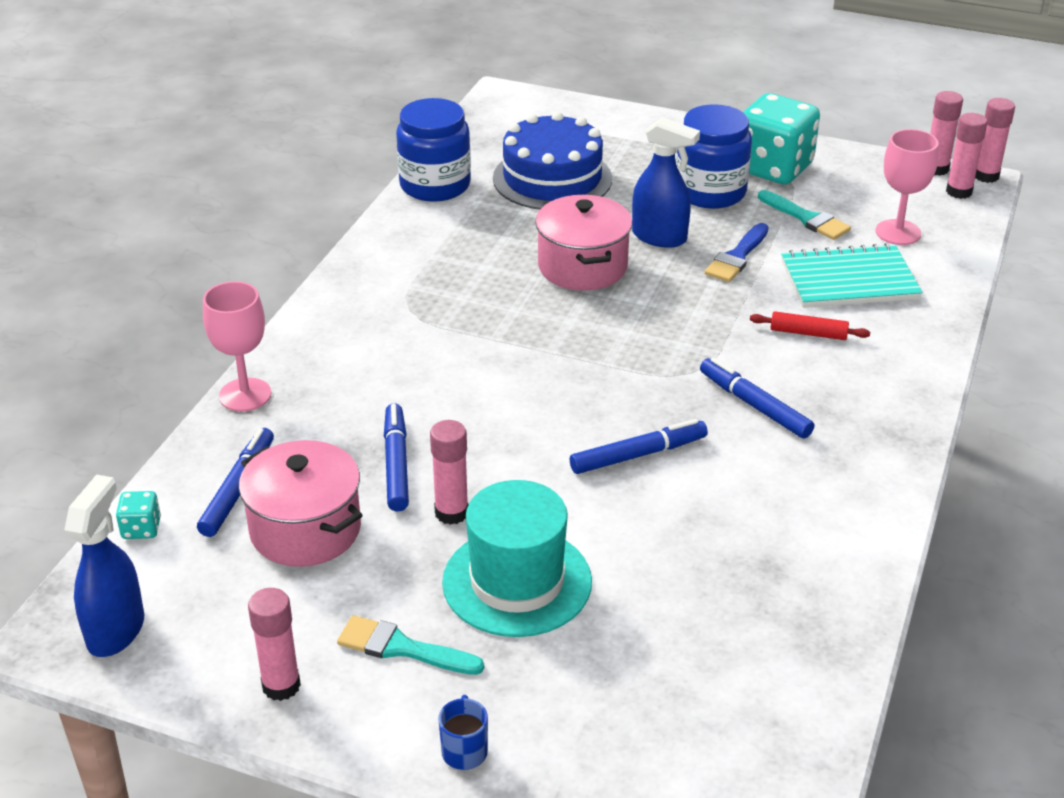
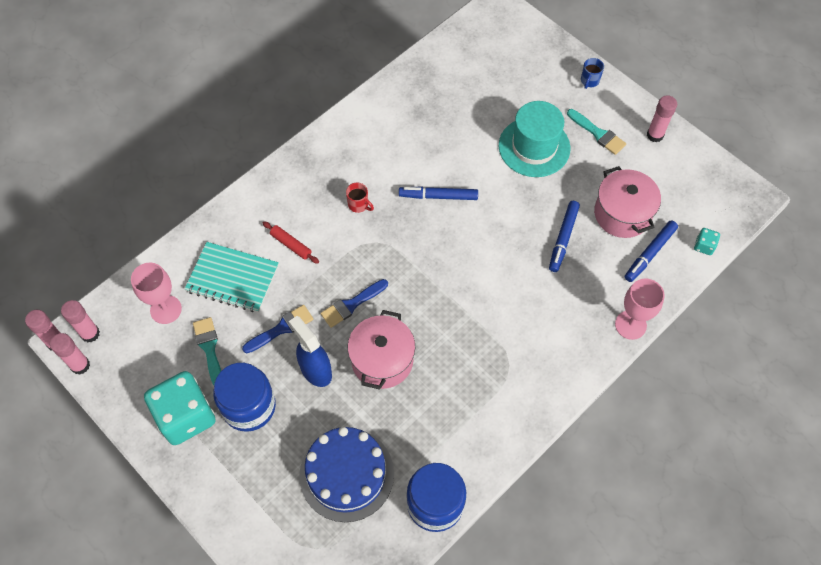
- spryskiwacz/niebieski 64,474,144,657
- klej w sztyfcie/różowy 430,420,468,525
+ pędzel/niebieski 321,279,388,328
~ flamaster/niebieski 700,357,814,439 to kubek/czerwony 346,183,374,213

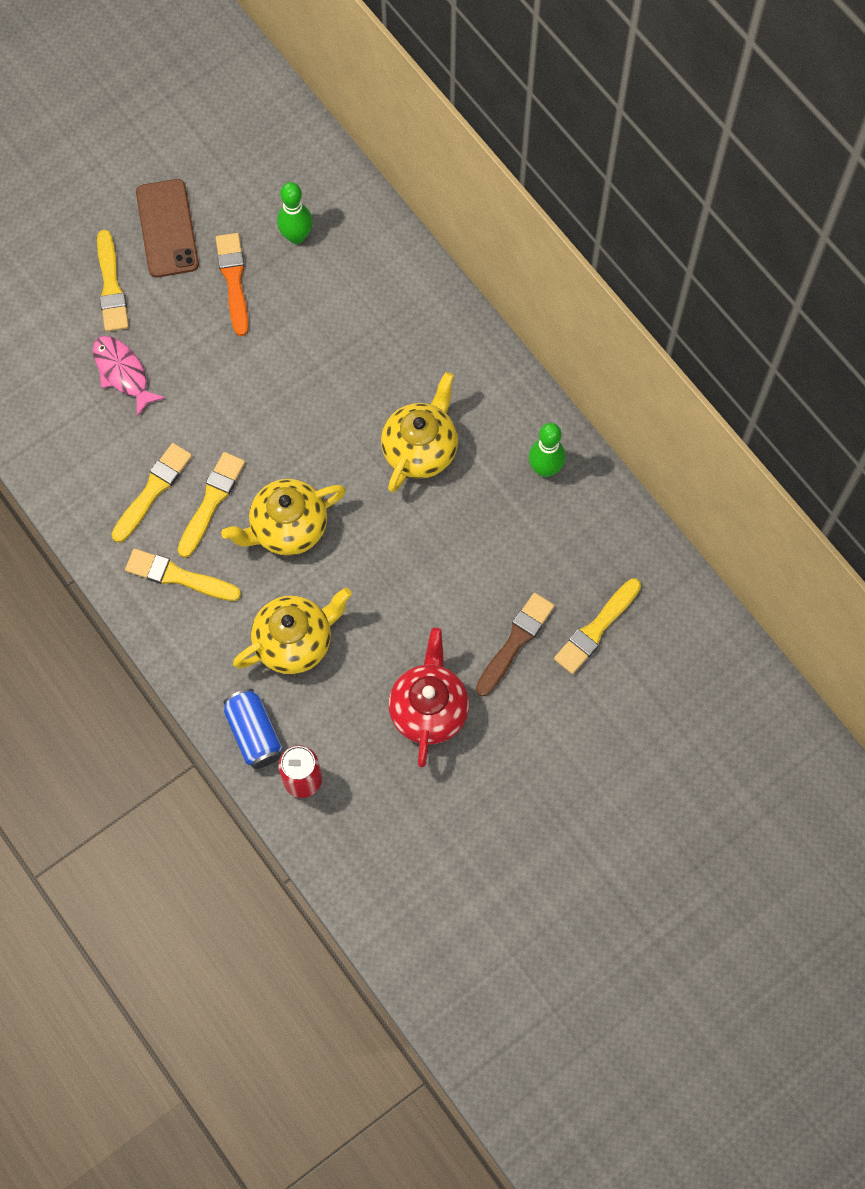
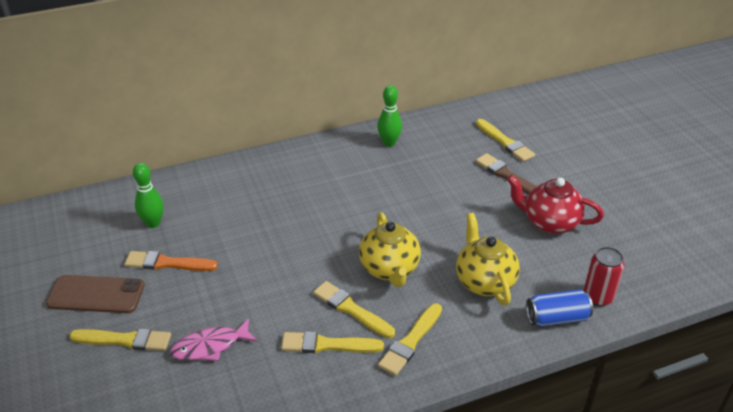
- imbryk/żółty 381,372,458,493
~ pędzel/żółty 112,443,192,543 = 281,331,384,353 45 degrees counterclockwise

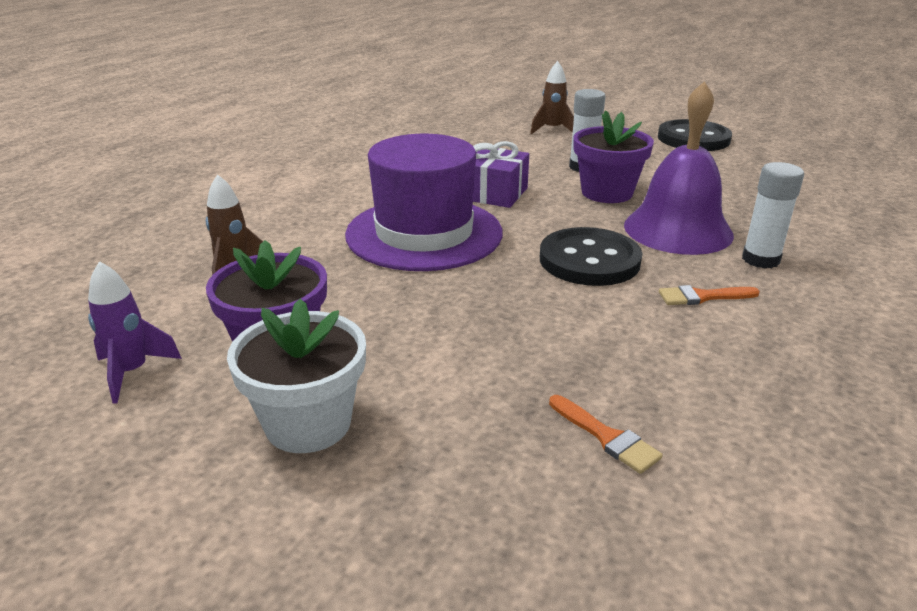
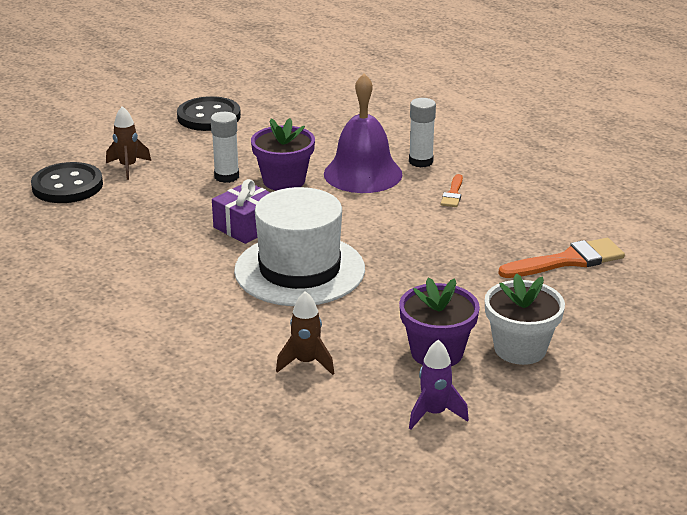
~ guzik/czarny 540,227,642,286 to 31,162,103,203
~ kapelusz/fioletowy 345,134,503,271 to kapelusz/biały 234,187,365,306
~ pędzel/pomarańczowy 549,395,663,474 = 498,238,625,278 x1.85

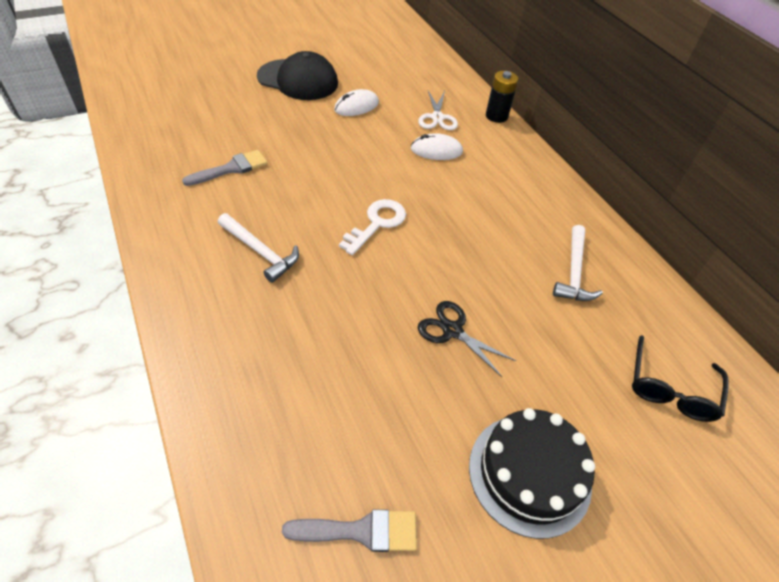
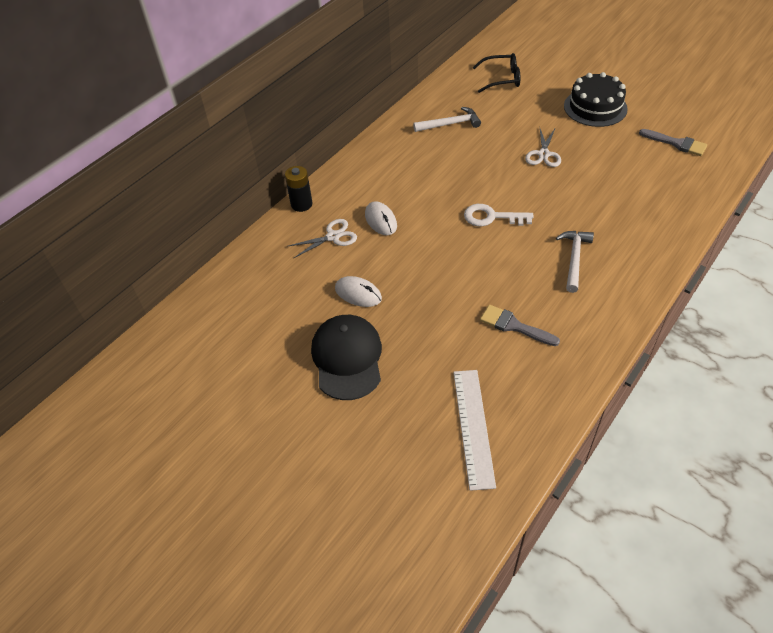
+ linijka/biały 453,370,496,491
~ nożyczki/czarny 418,301,516,377 to nożyczki/biały 525,129,561,167
~ pędzel/szary 282,509,417,552 = 639,129,707,156 150 degrees clockwise

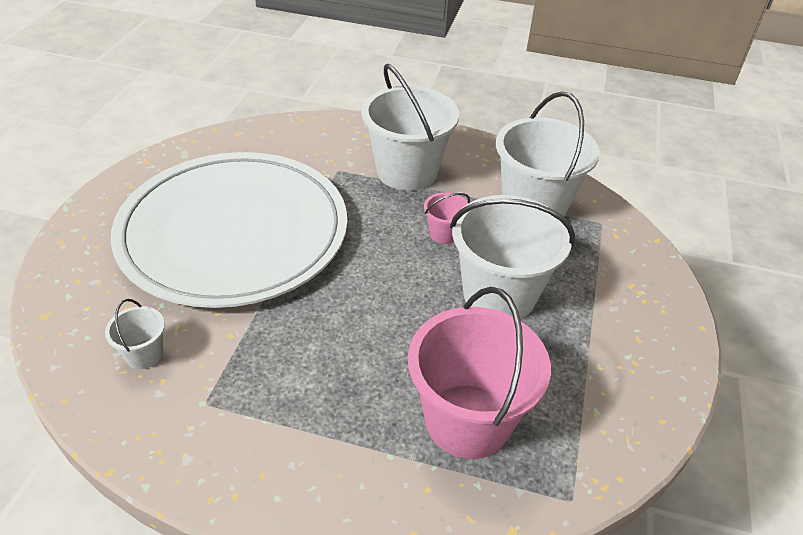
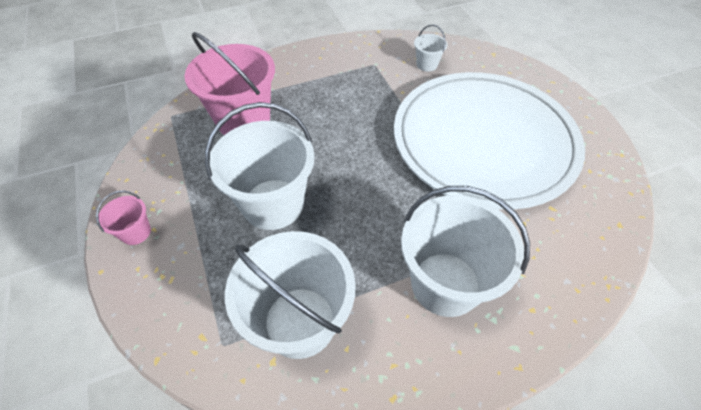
~ wiadro/różowy 424,192,470,244 to 96,190,151,245

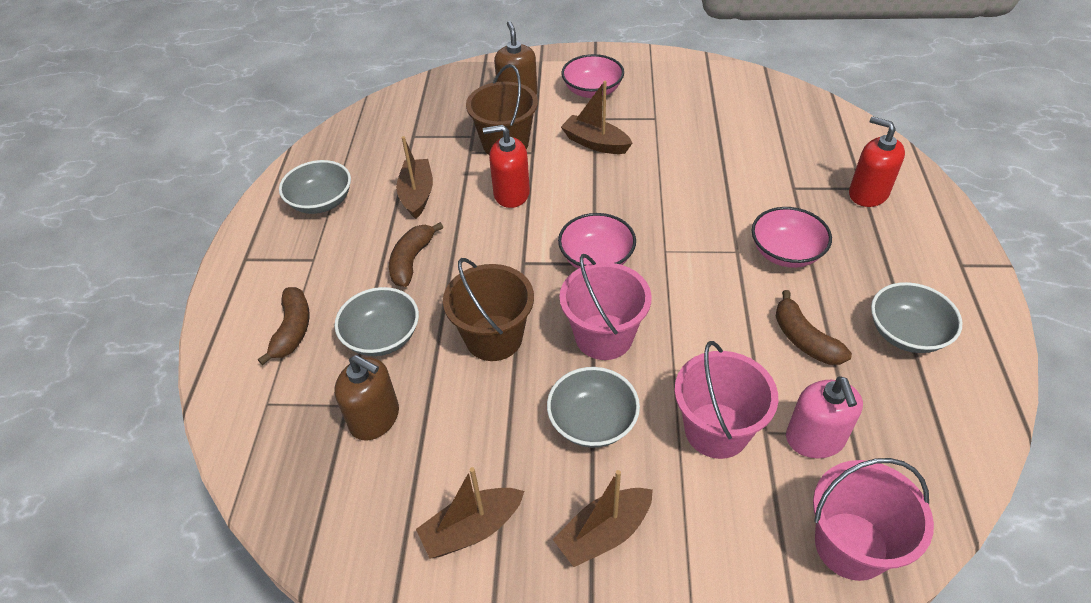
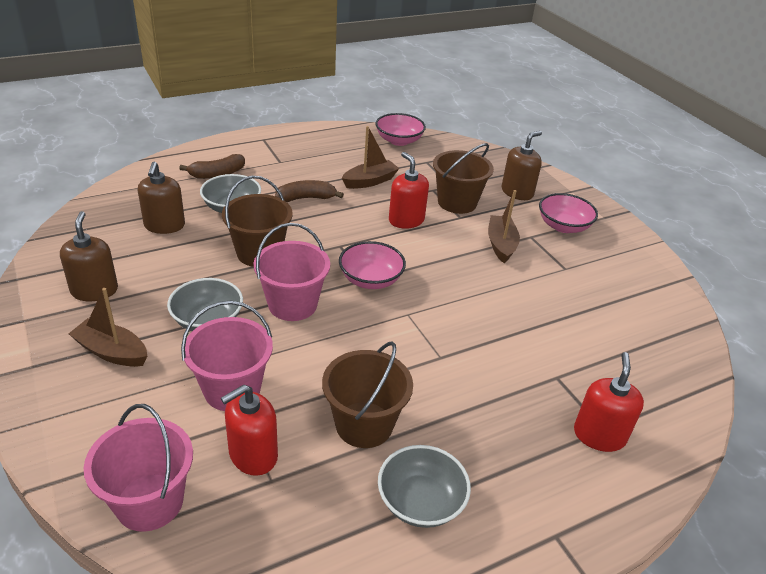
- miska/szary 279,160,351,214
~ miska/różowy 751,207,832,268 to 375,113,426,146
~ łódka/brązowy 416,467,524,559 to dozownik mydła/brązowy 60,211,118,301
~ banan/brązowy 776,290,852,365 to wiadro/brązowy 322,341,413,448
~ dozownik mydła/różowy 786,376,863,458 to dozownik mydła/czerwony 221,385,278,476

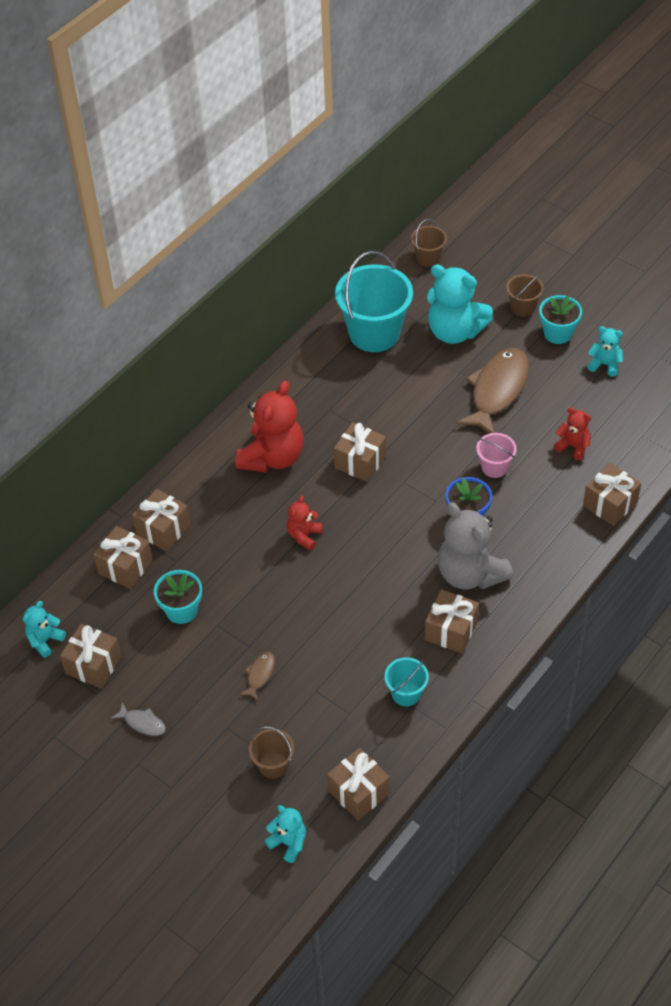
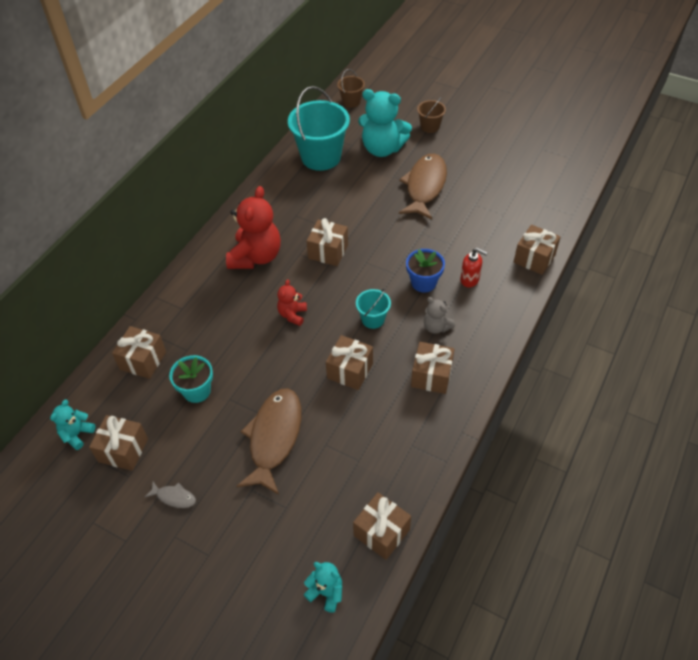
- wiadro/brązowy 249,726,294,779
- wiadro/różowy 476,433,517,478
- doniczka/turkusowy 539,295,582,344
- miś/czerwony 554,407,591,460
- miś/turkusowy 587,326,623,377
+ dozownik mydła/czerwony 460,248,488,287
~ prezent/brązowy 132,489,191,552 to 326,335,373,390
~ wiadro/turkusowy 384,657,429,706 to 356,289,391,329
~ ryba/brązowy 239,652,275,701 = 237,388,301,495 x2.33
~ miś/szary 438,502,513,590 = 424,297,455,334 x0.50

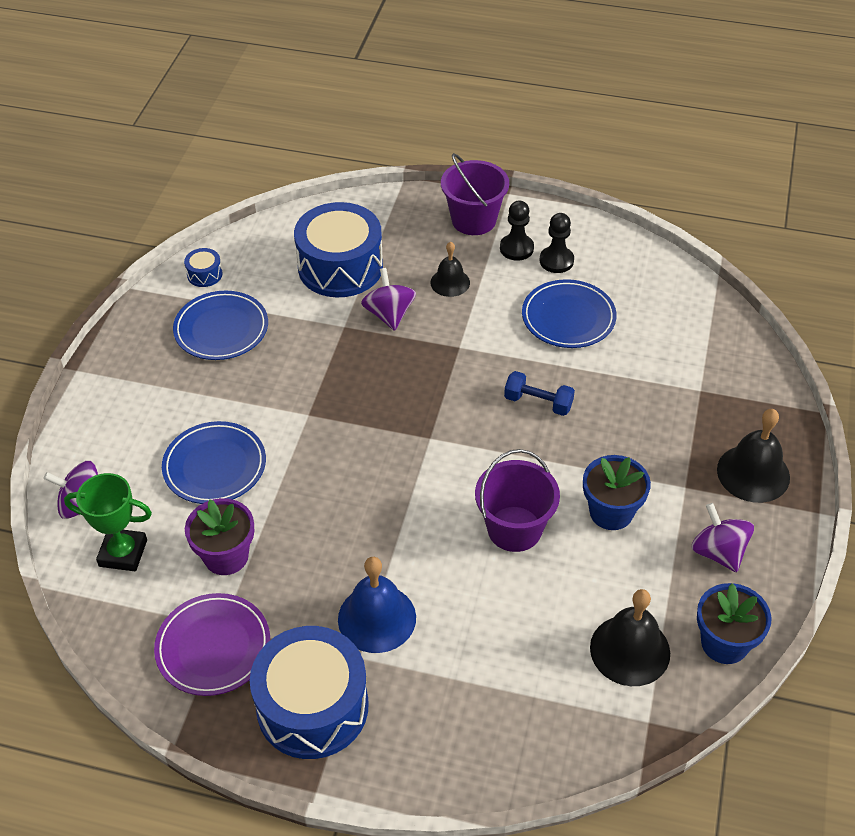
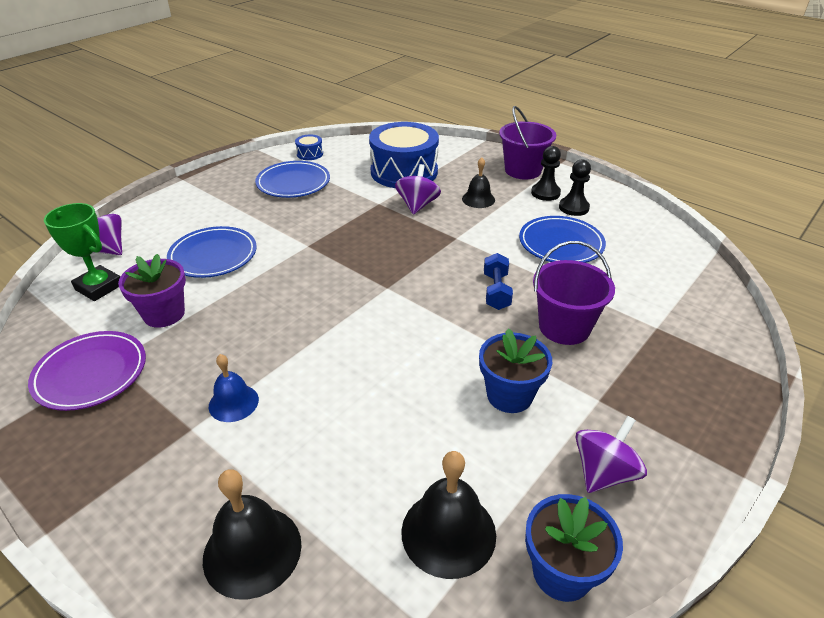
- bęben/niebieski 250,626,369,759
~ wiadro/fioletowy 475,449,560,552 to 533,241,615,345
~ dzwonek/czarny 717,409,790,503 to 203,469,302,599
~ hantel/niebieski 504,371,575,416 = 484,253,513,310 45 degrees clockwise
~ bączek/fioletowy 691,503,754,572 = 575,416,647,493 45 degrees clockwise
~ dzwonek/niebieski 338,557,416,653 = 209,354,259,422 x0.63

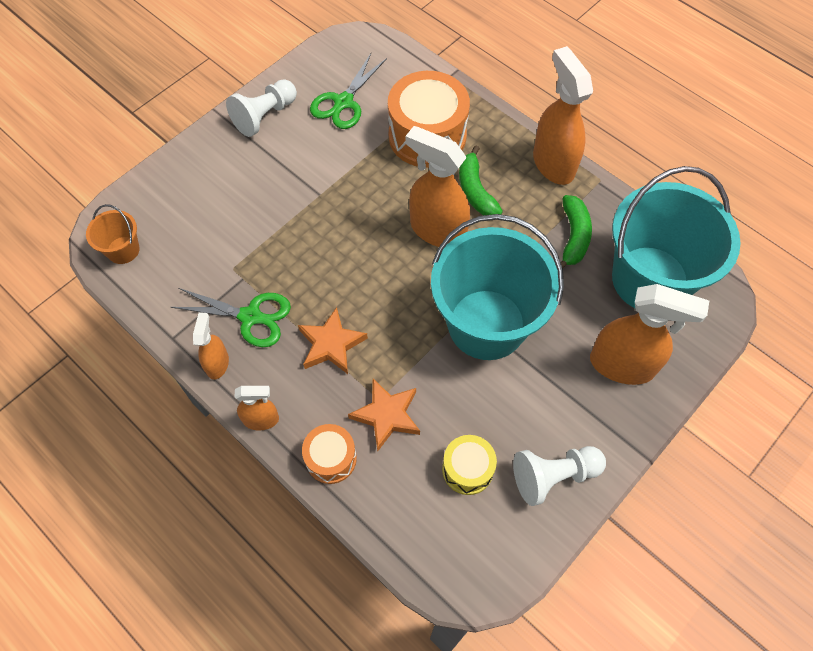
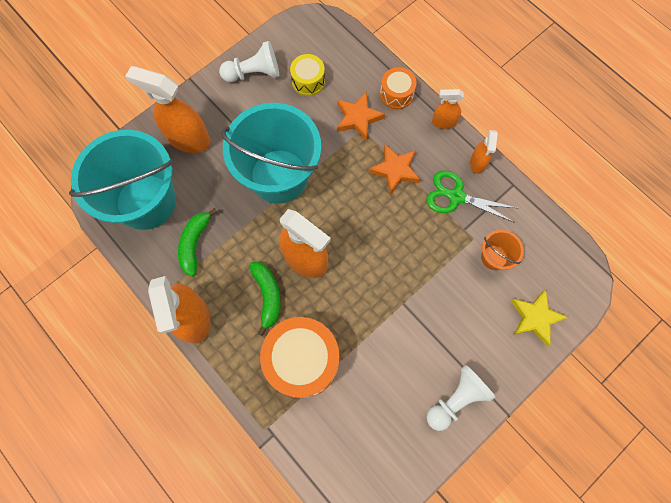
- nożyczki/zielony 310,53,387,129
+ gwiazda/żółty 511,289,568,346
~ wiadro/pomarańczowy 86,204,140,264 to 481,230,524,270

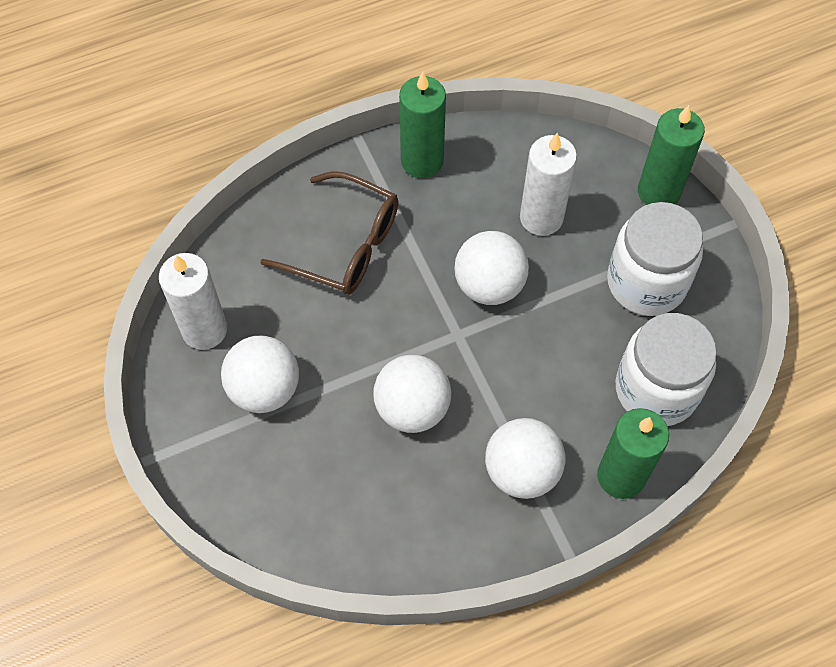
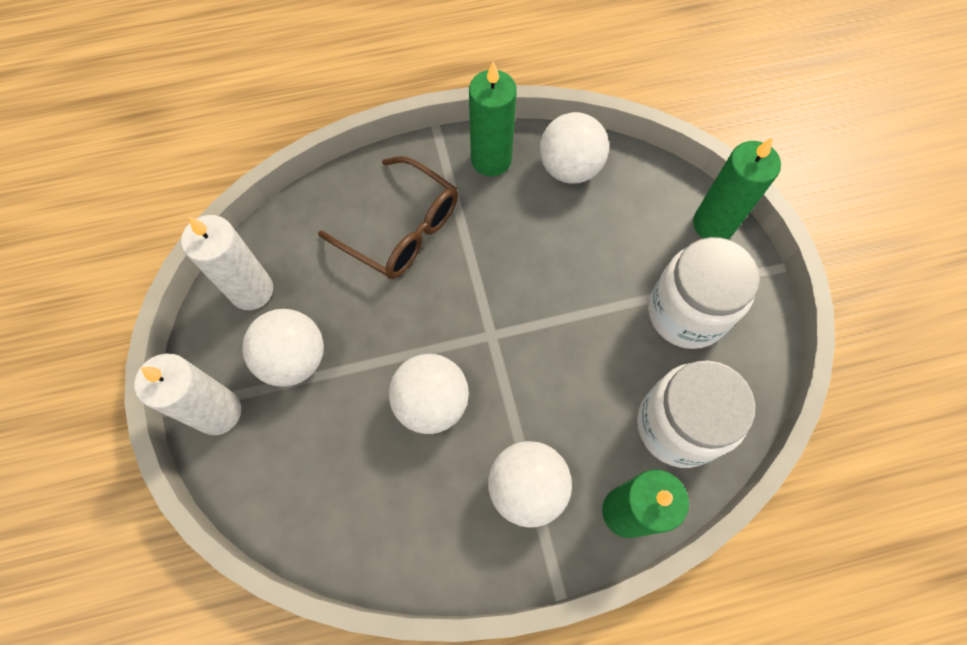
~ piłka/biały 455,231,529,305 to 540,112,609,184
~ świeca/biały 520,133,577,236 to 134,353,241,435

